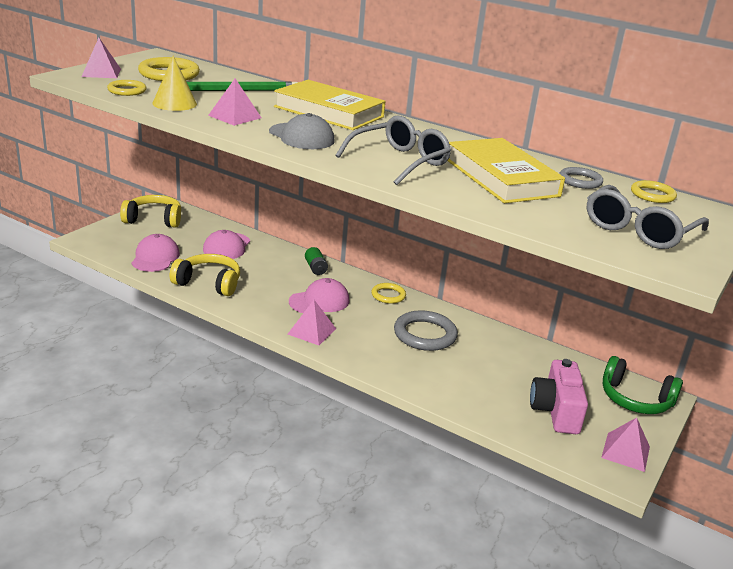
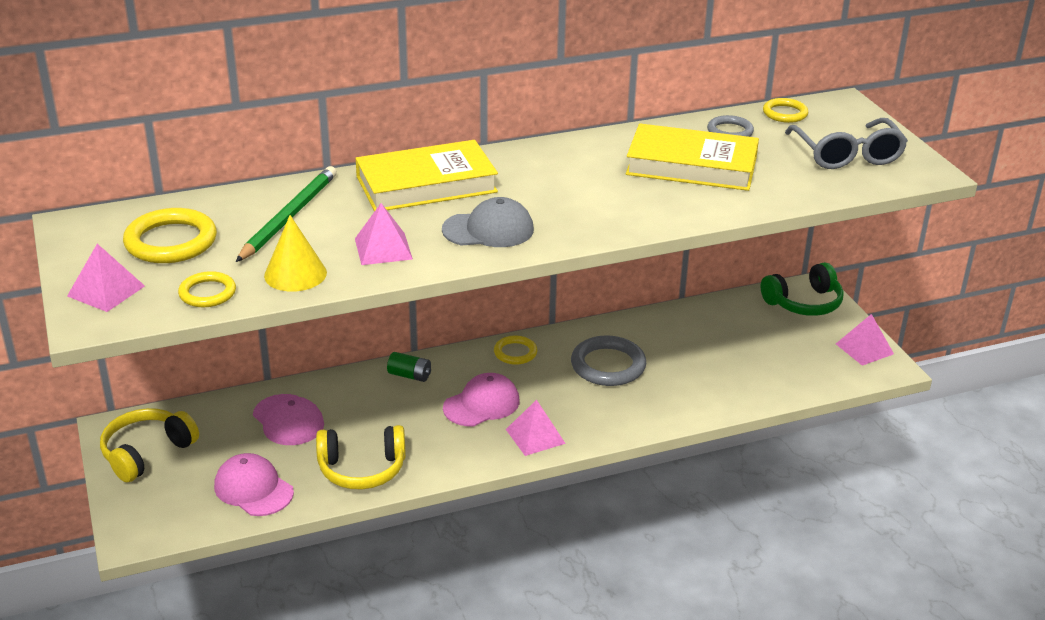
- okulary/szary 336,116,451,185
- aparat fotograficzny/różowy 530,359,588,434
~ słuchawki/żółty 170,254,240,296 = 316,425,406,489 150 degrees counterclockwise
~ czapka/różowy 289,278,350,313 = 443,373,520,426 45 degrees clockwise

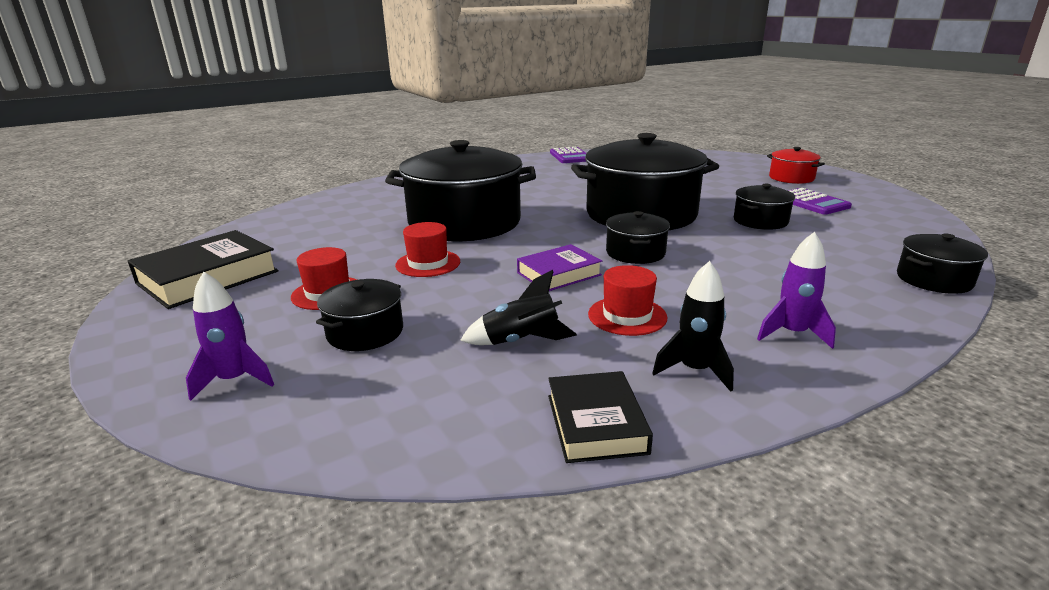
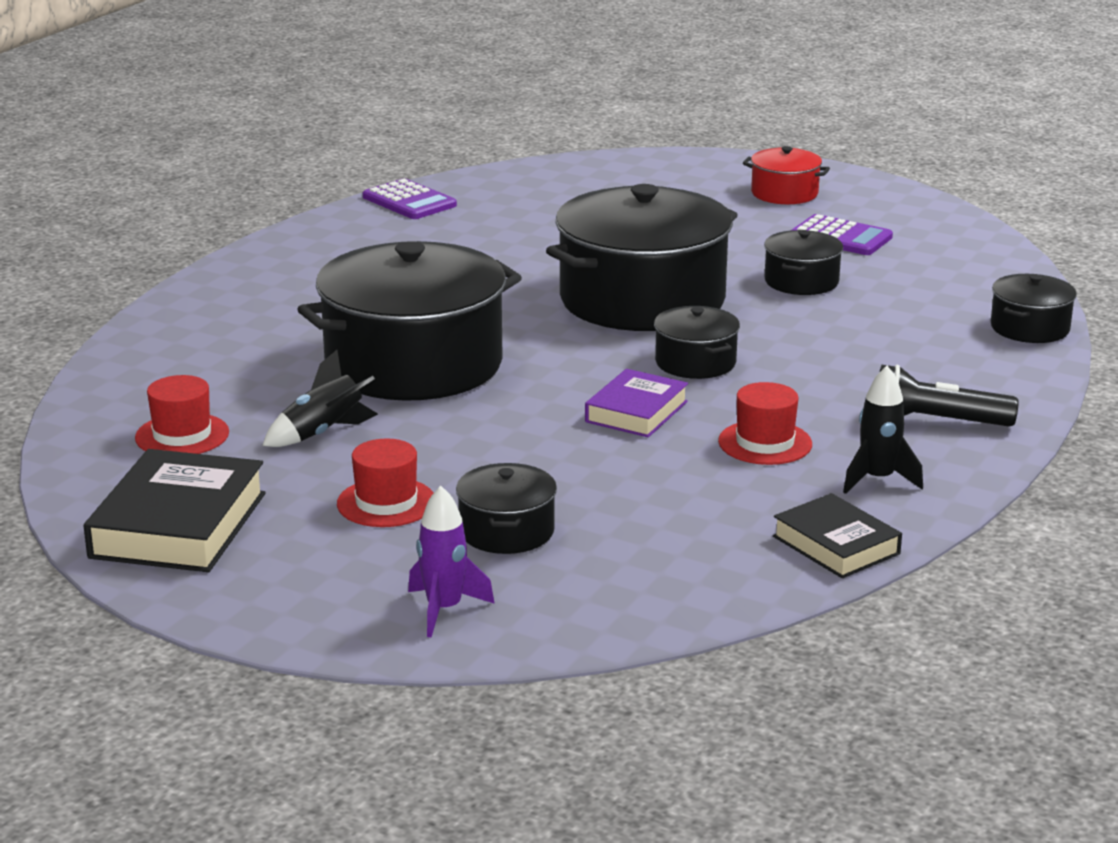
~ kapelusz/czerwony 395,222,460,277 to 135,375,229,454
~ rakieta/czarny 460,270,577,345 to 262,350,378,447
~ rakieta/fioletowy 757,232,836,349 to latarka/czarny 880,364,1019,427

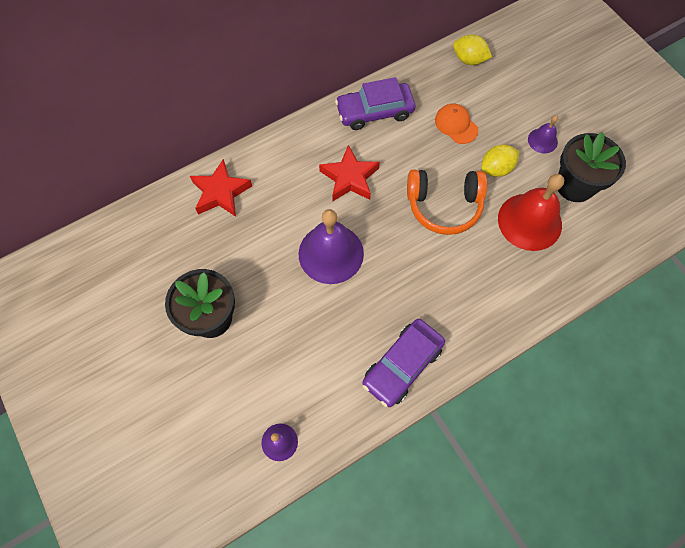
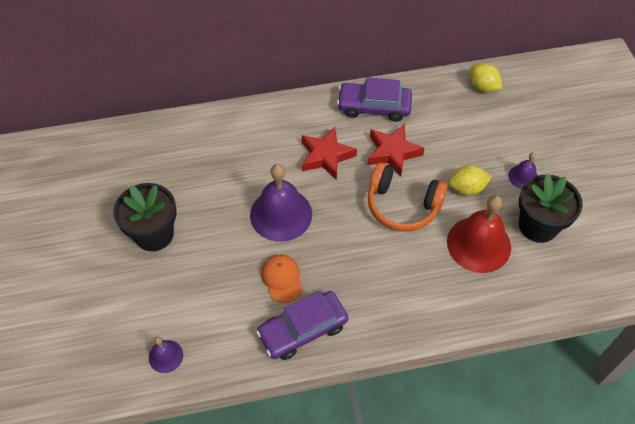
~ gwiazda/czerwony 190,159,252,217 to 367,124,425,177
~ czapka/pomarańczowy 435,104,479,144 to 261,254,303,303

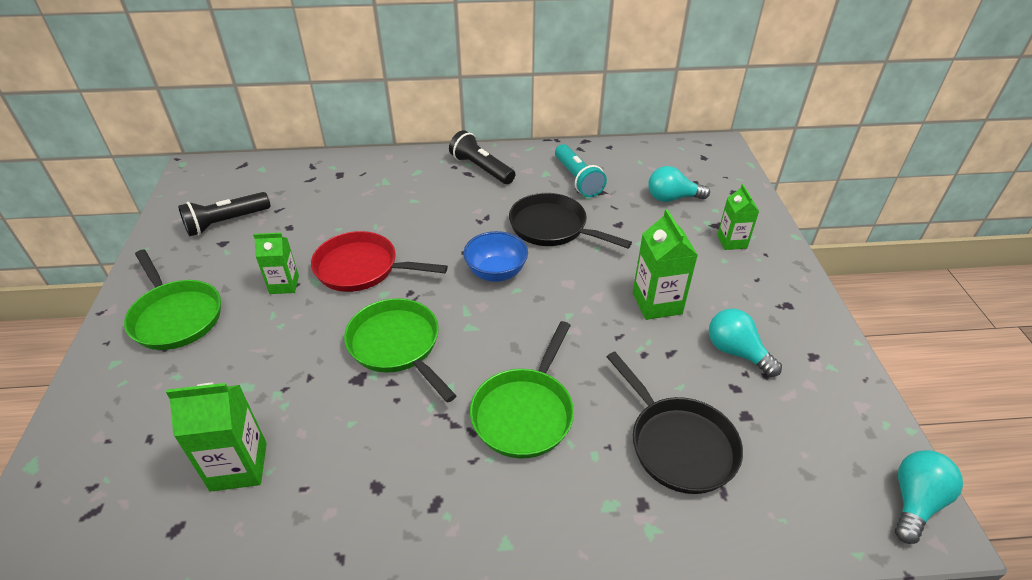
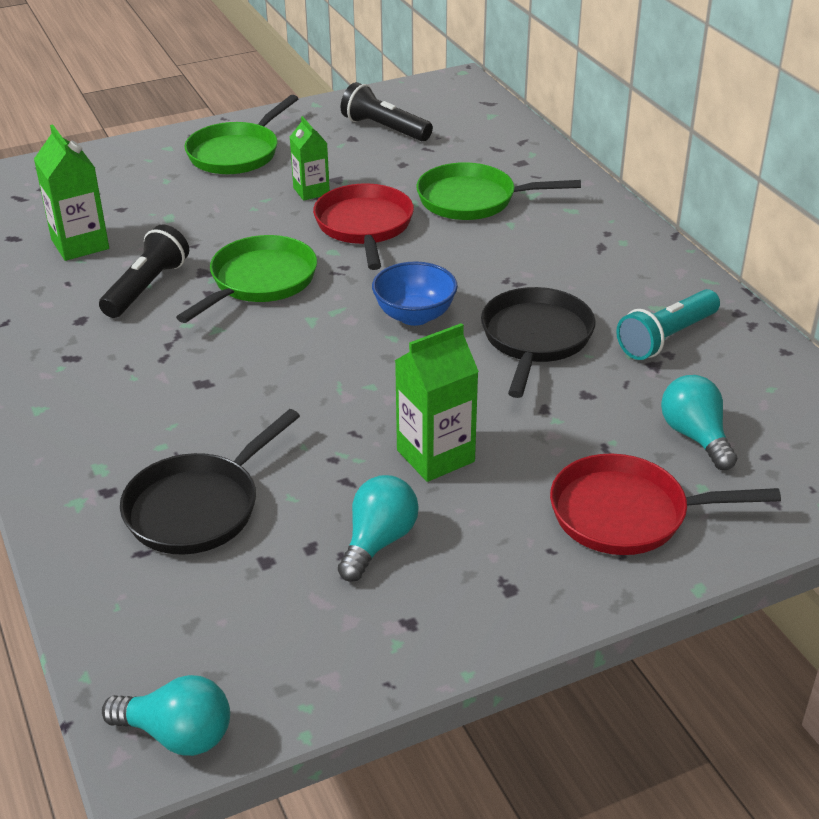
~ latarka/czarny 449,130,515,184 to 99,224,189,318
~ patelnia/zielony 470,321,574,458 to 416,162,581,220
~ karton mleka/zielony 717,184,759,250 to patelnia/czerwony 550,453,781,555

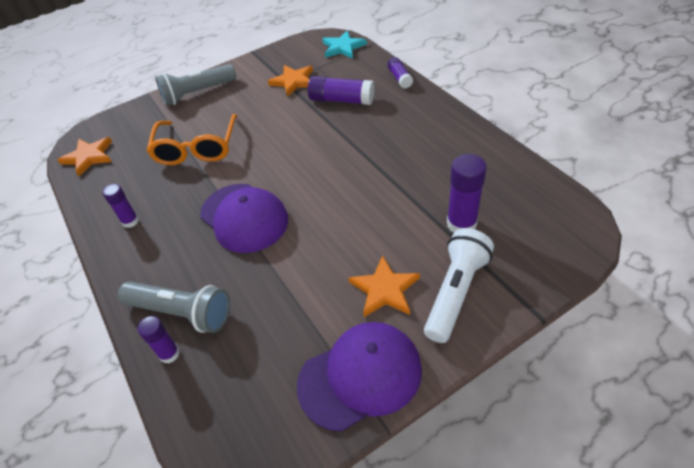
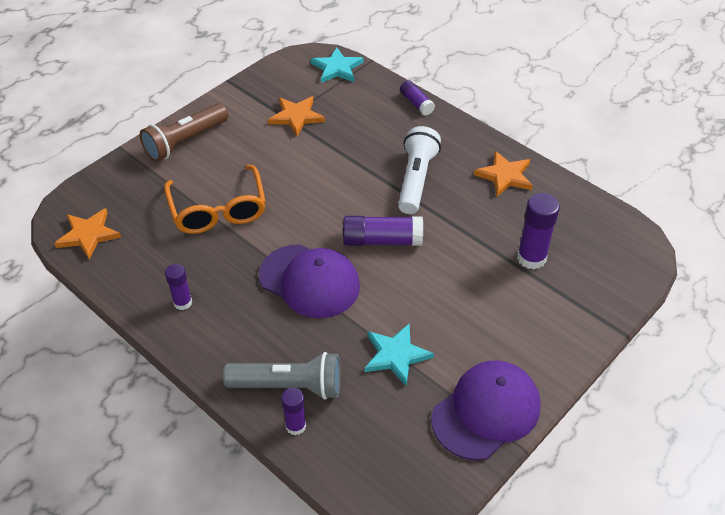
+ gwiazda/turkusowy 364,323,434,386
~ klej w sztyfcie/fioletowy 308,76,374,105 to 343,216,423,246
~ gwiazda/pomarańczowy 348,255,420,317 to 474,151,533,196
~ latarka/biały 424,228,494,343 to 398,126,441,214
~ latarka/szary 155,64,236,106 to latarka/brązowy 140,103,228,162

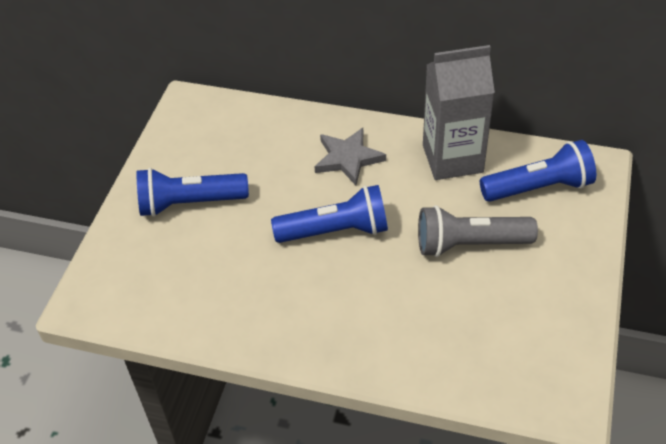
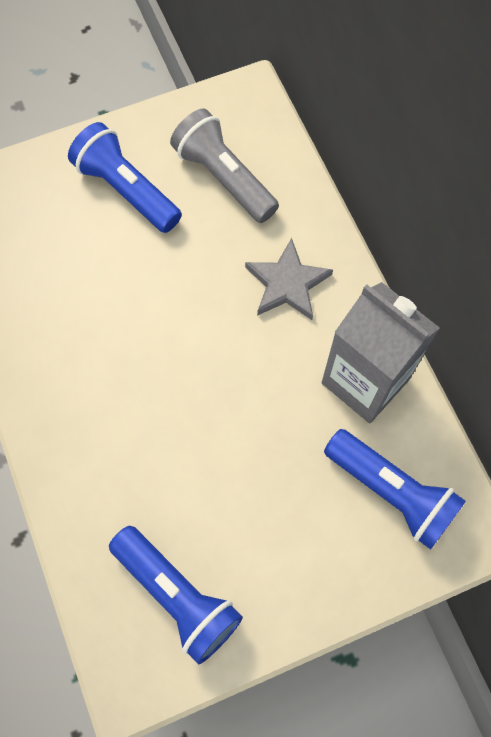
~ latarka/niebieski 271,185,388,243 to 109,526,243,664
~ latarka/szary 418,205,538,257 to 170,109,279,223

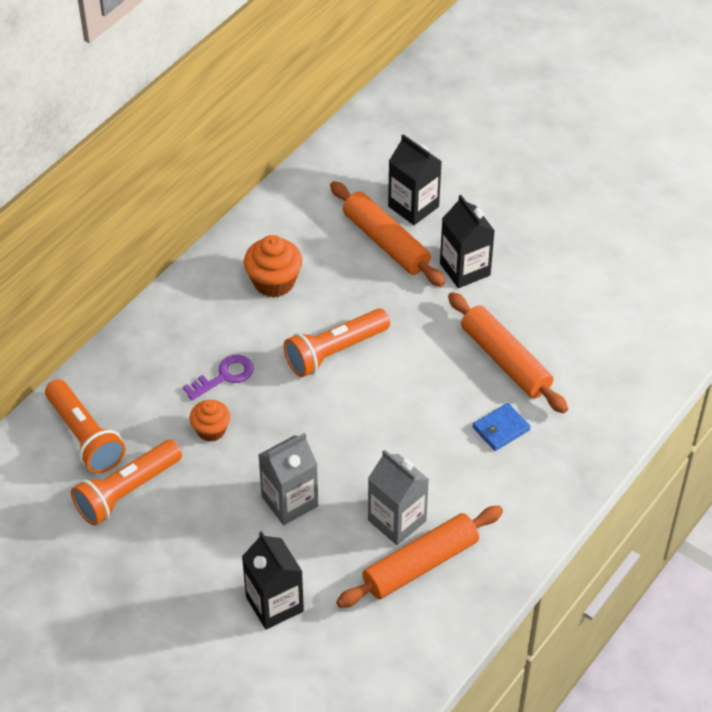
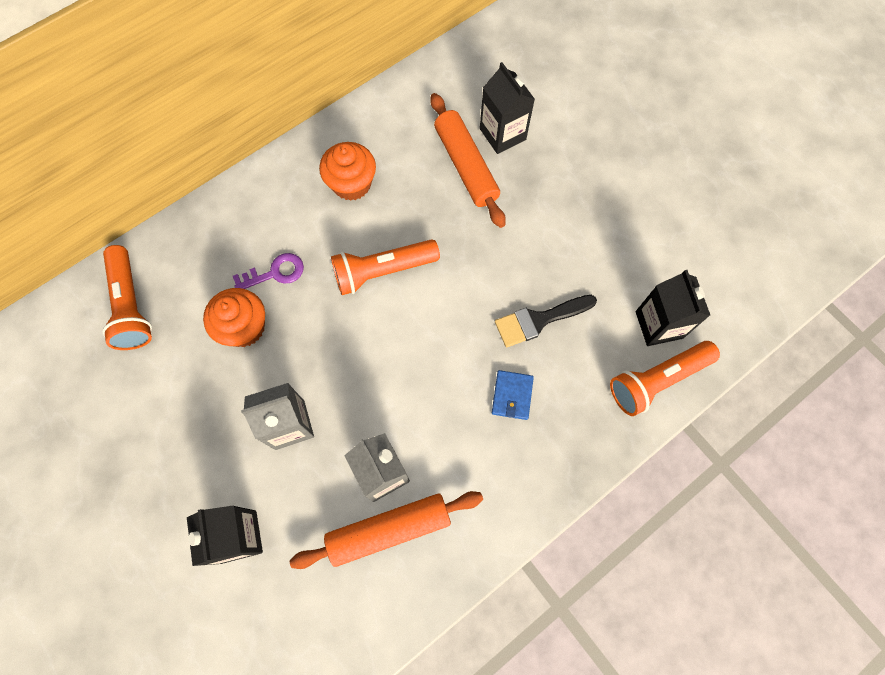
~ latarka/pomarańczowy 71,440,182,526 to 610,341,720,416
~ karton mleka/czarny 440,195,495,288 to 636,270,711,346
~ wałek do ciasta/pomarańczowy 448,292,568,413 to pędzel/czarny 495,295,597,347
~ portfel/niebieski 473,403,531,451 = 492,370,534,420 60 degrees counterclockwise
~ muffinka/pomarańczowy 189,400,230,442 = 203,288,265,347 x1.52

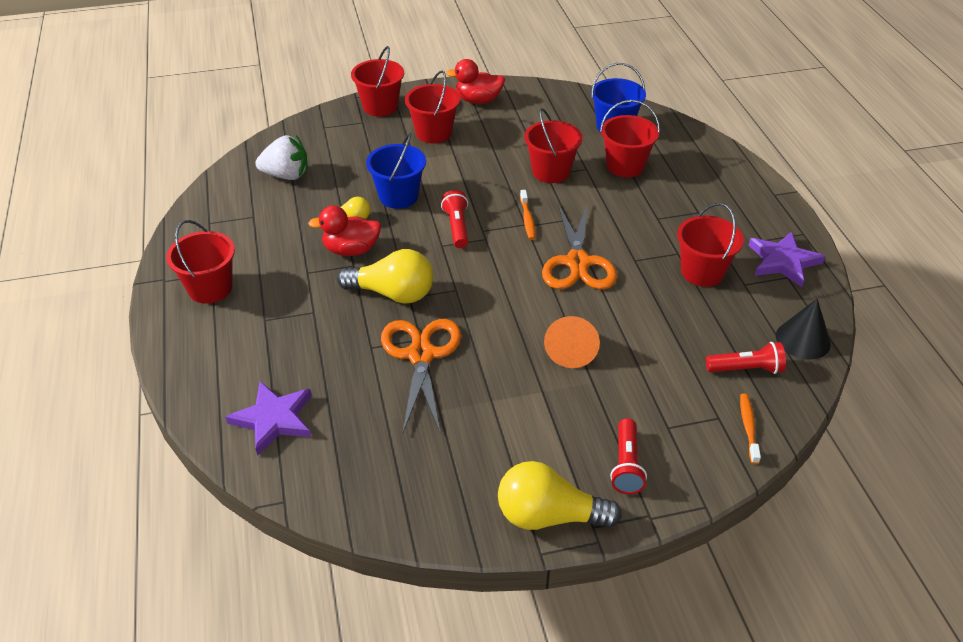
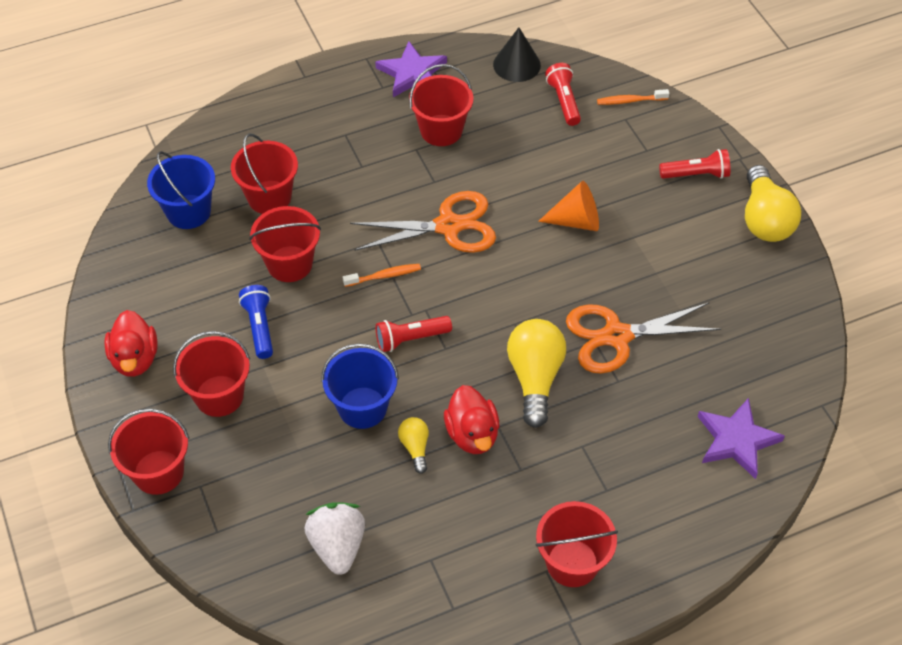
+ latarka/niebieski 239,285,273,359

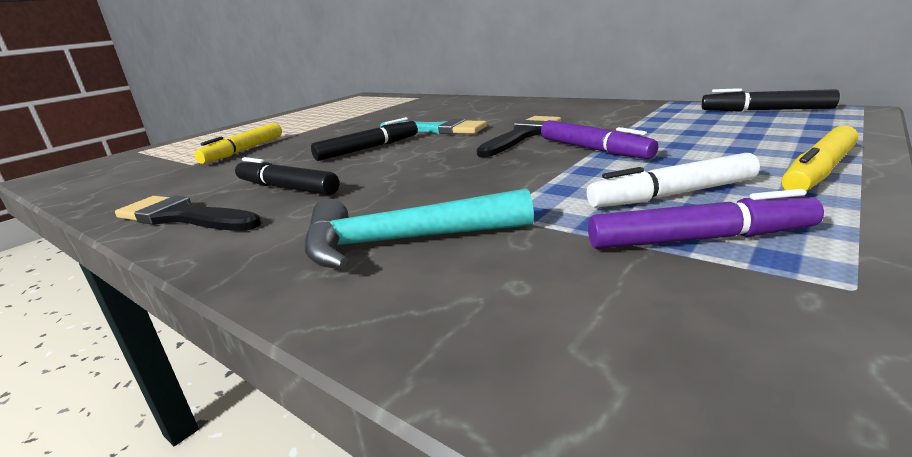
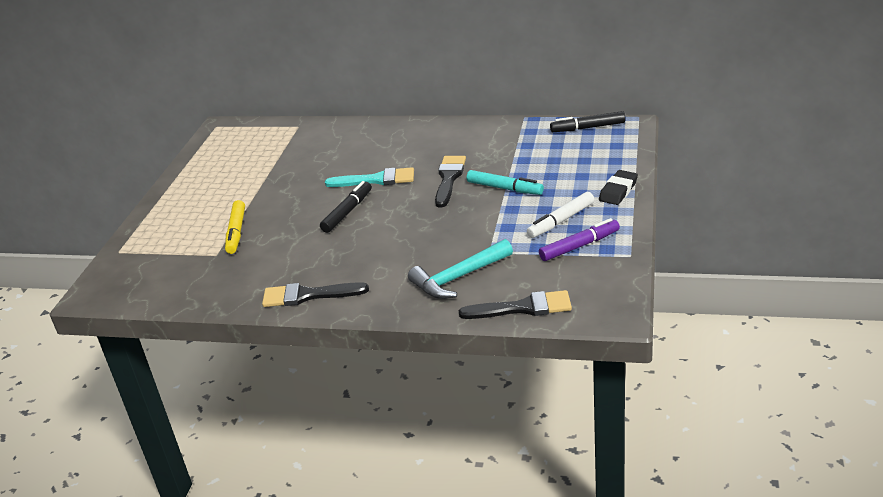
- flamaster/czarny 235,157,339,195
+ pędzel/czarny 459,290,572,319
~ flamaster/żółty 781,126,858,191 to gumka do mazania/czarny 599,170,638,205
~ flamaster/fioletowy 541,120,658,159 to flamaster/turkusowy 467,170,544,195

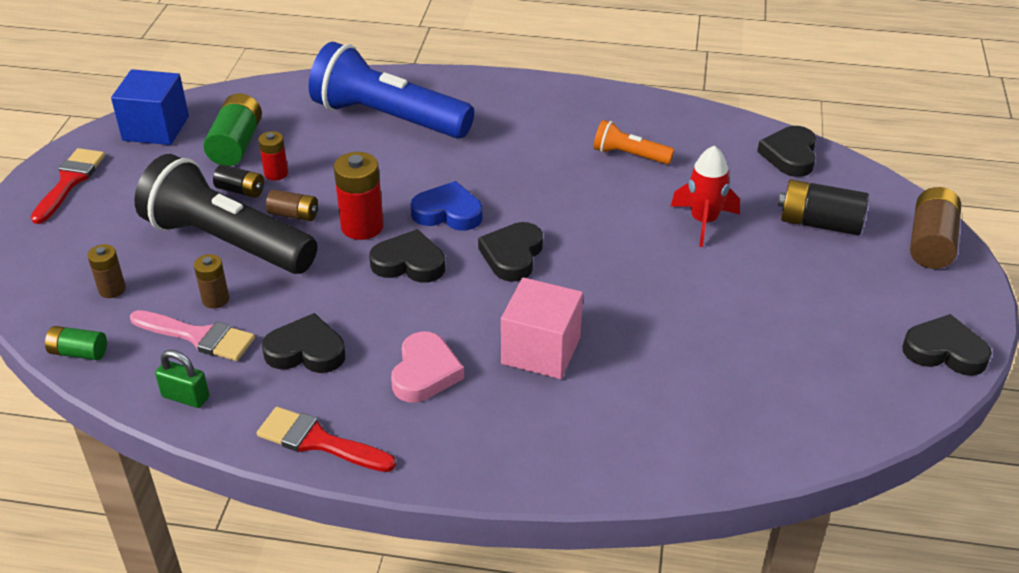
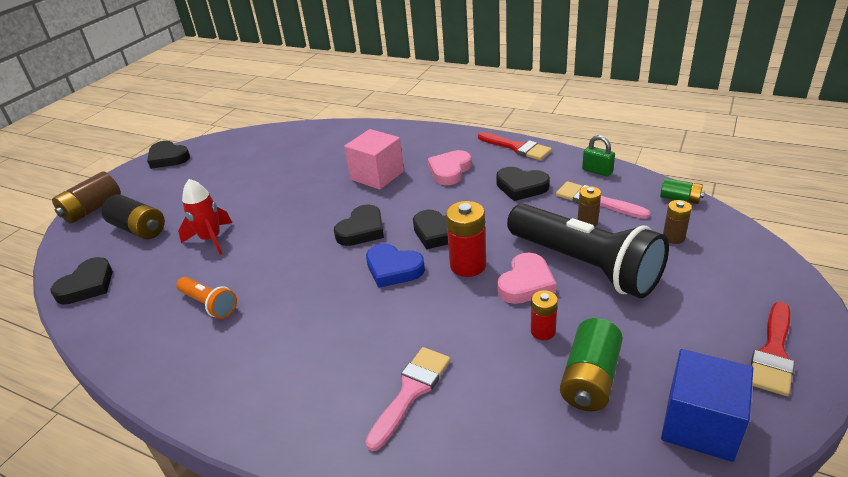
- bateria/czarny 213,165,264,198
~ bateria/brązowy 266,189,318,221 to serce/różowy 497,253,557,304
~ latarka/niebieski 309,42,474,139 to pędzel/różowy 365,347,451,451

